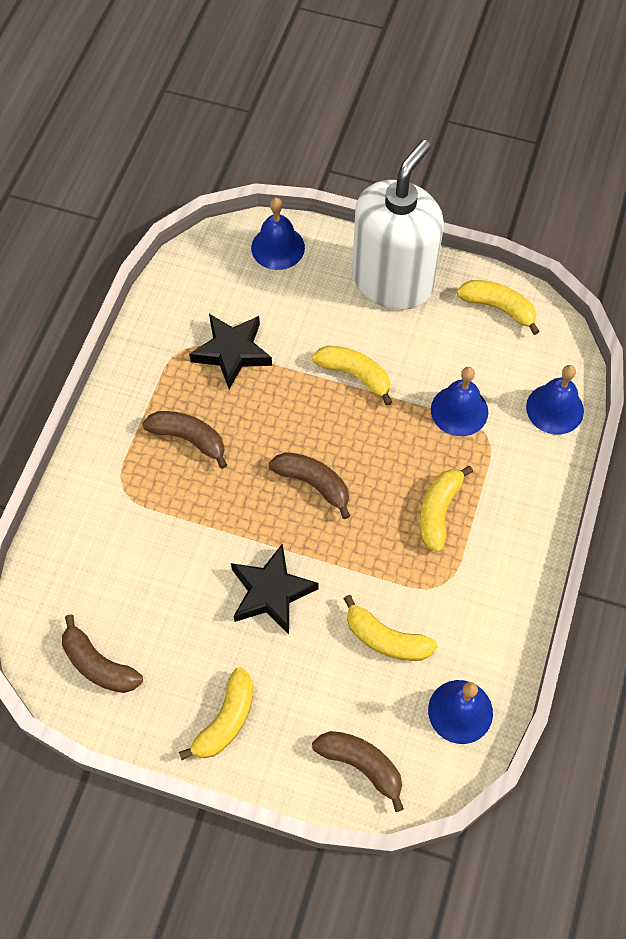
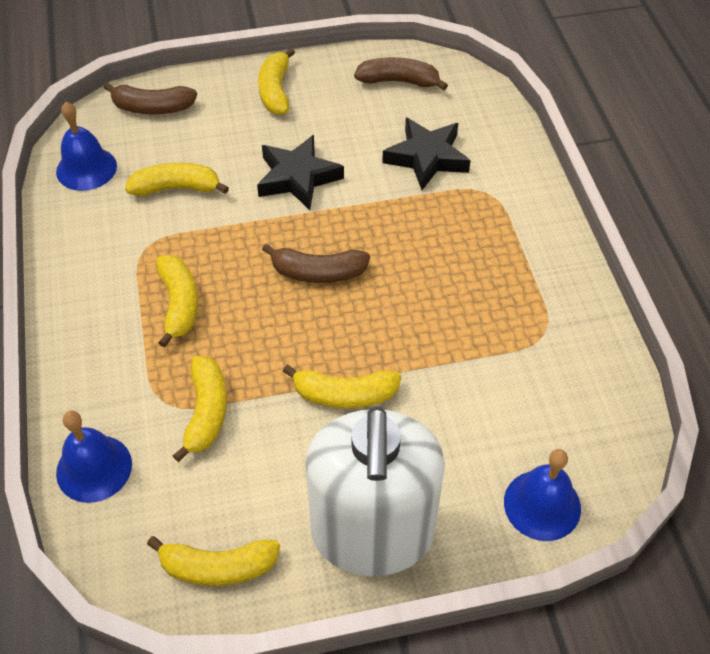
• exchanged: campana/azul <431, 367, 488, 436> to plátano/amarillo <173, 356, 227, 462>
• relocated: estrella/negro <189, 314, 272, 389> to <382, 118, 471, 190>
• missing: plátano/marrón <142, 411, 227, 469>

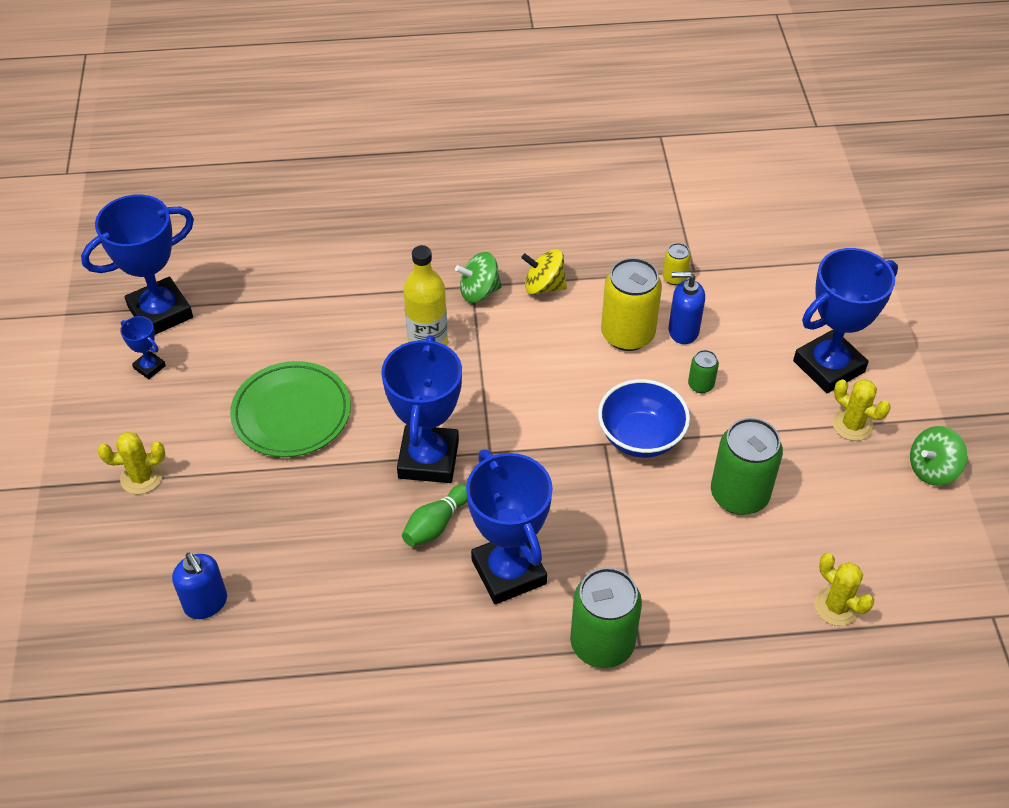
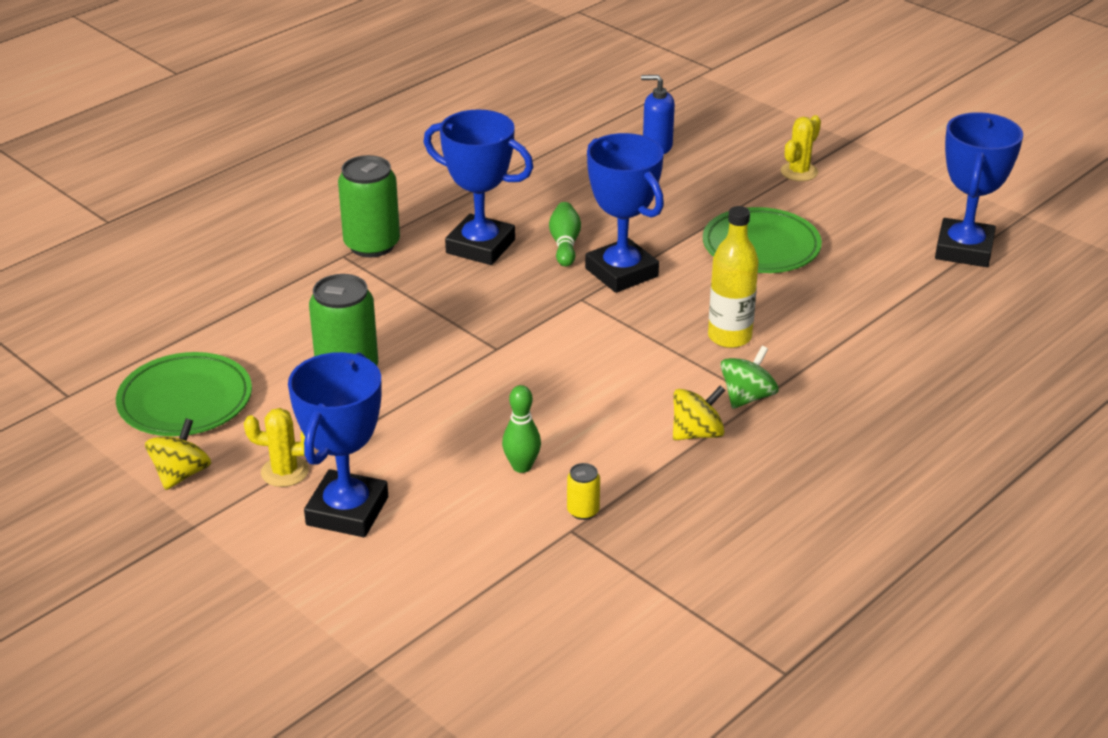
• appeared: plato/verde <116, 352, 252, 436>
• colour: peonza/verde <910, 426, 967, 486> to peonza/amarillo <145, 418, 211, 490>
• exchanged: dispensador de jabón/azul <668, 272, 705, 344> to bolo/verde <502, 385, 541, 473>
• missing: trofeo/azul <120, 316, 166, 379>
• missing: cuenco/azul <598, 379, 690, 458>
• missing: lata/amarillo <601, 258, 662, 351>
• missing: lata/verde <688, 350, 719, 393>
• missing: cactus/amarillo <814, 553, 874, 626>

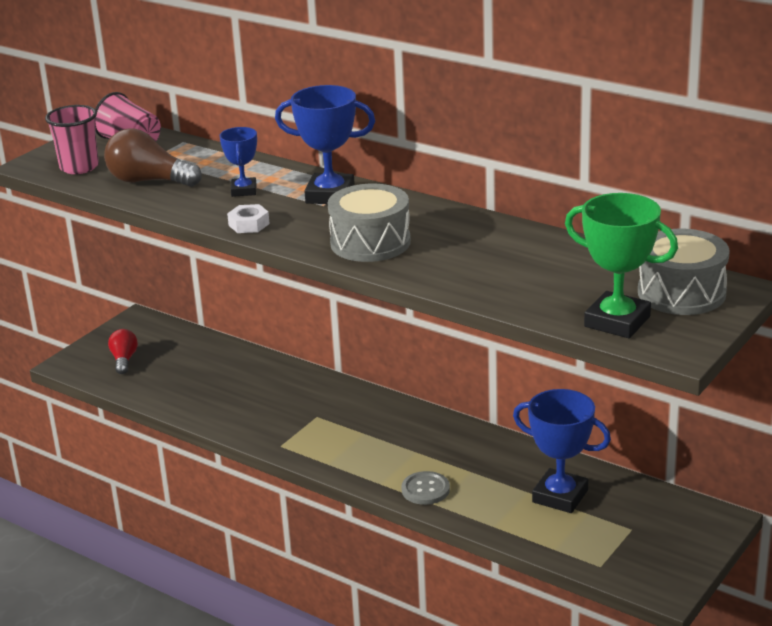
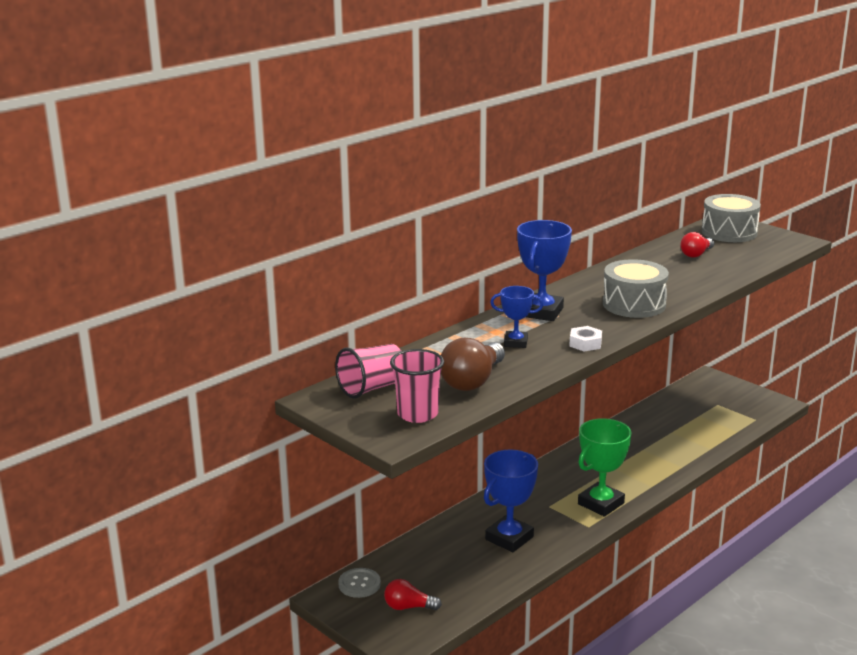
• relocated: botón/gris <401, 471, 450, 505> to <338, 568, 381, 598>
• relocated: trofeo/azul <513, 389, 611, 513> to <484, 450, 538, 552>
• relocated: trofeo/verde <565, 193, 678, 338> to <578, 418, 632, 517>
• appeared: bombilla/rojo <680, 232, 714, 258>

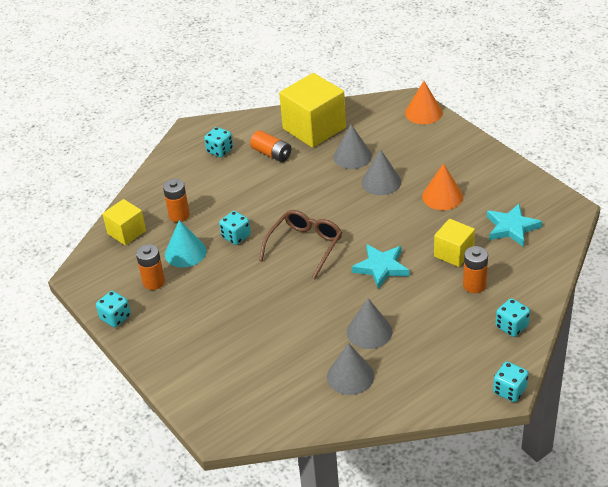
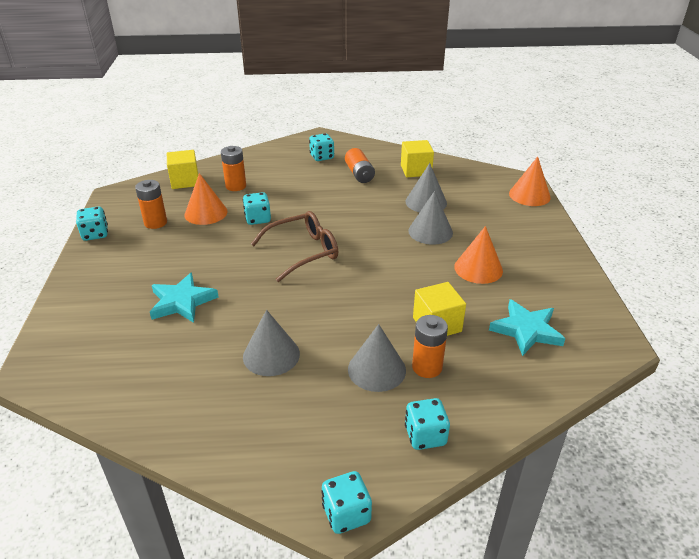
• relocated: estrella/turquesa <352, 244, 409, 289> to <150, 273, 218, 323>
• colour: cono/turquesa <165, 220, 207, 267> to cono/naranja <184, 173, 228, 225>
• relocated: cono/gris <327, 343, 374, 395> to <348, 324, 406, 392>
• size: cubo/amarillo <279, 73, 346, 148> = <401, 140, 434, 177> x0.56

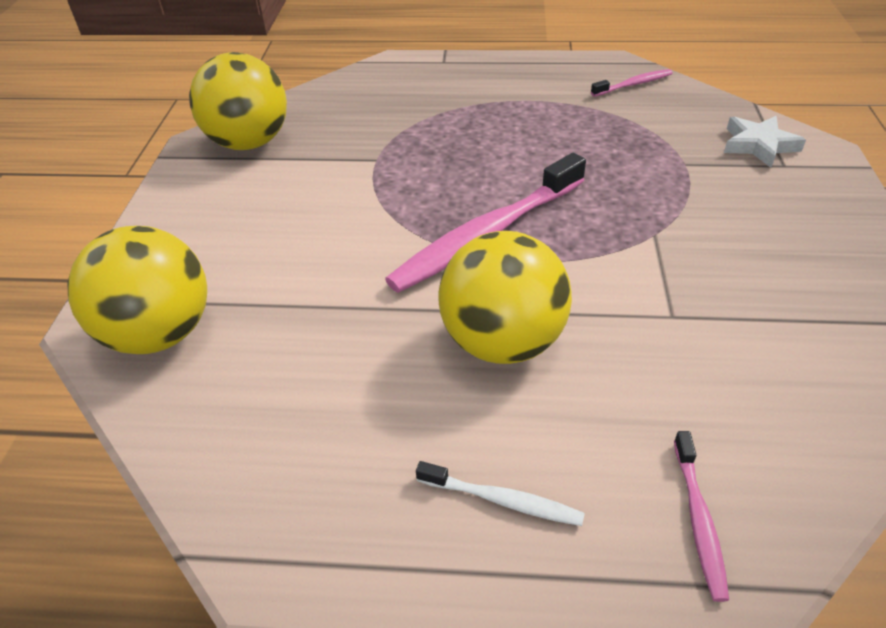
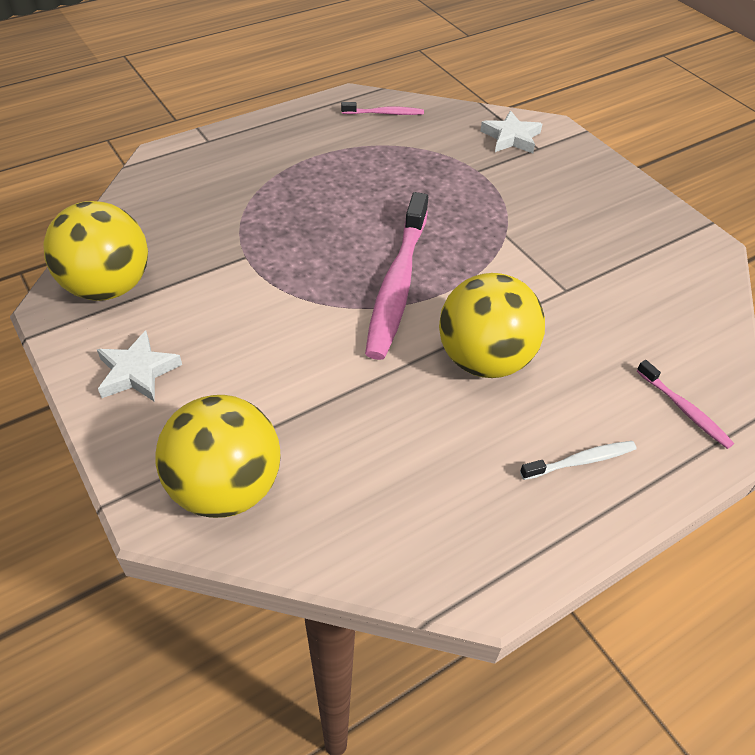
• appeared: estrella/blanco <97, 330, 182, 402>
• spun: cepillo de dientes/rosa <591, 69, 673, 97> = <341, 102, 424, 115> 60 degrees clockwise

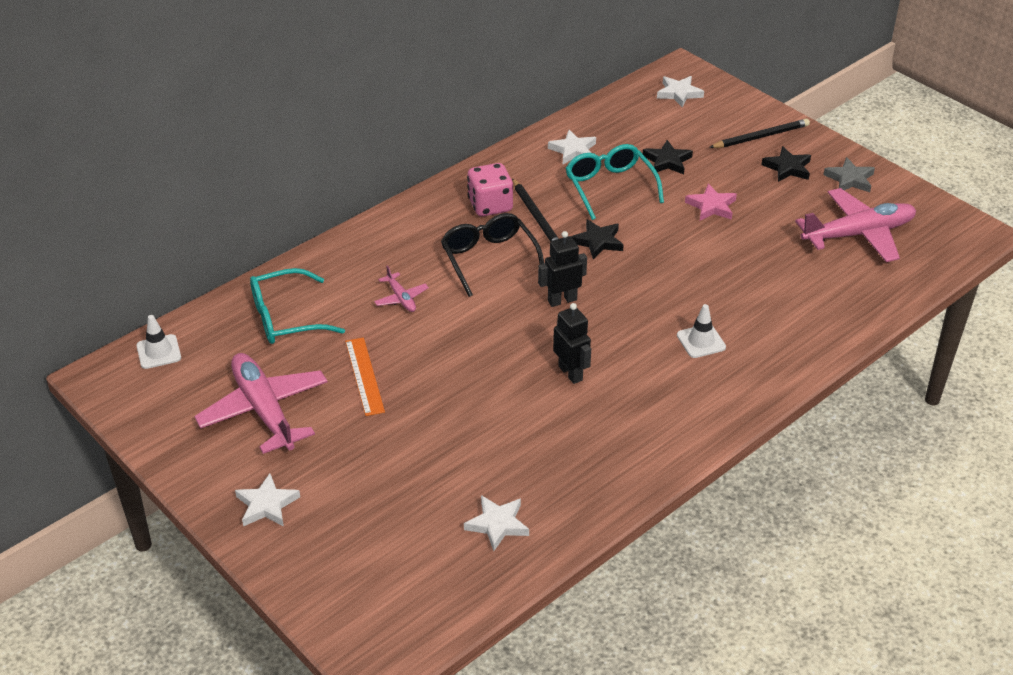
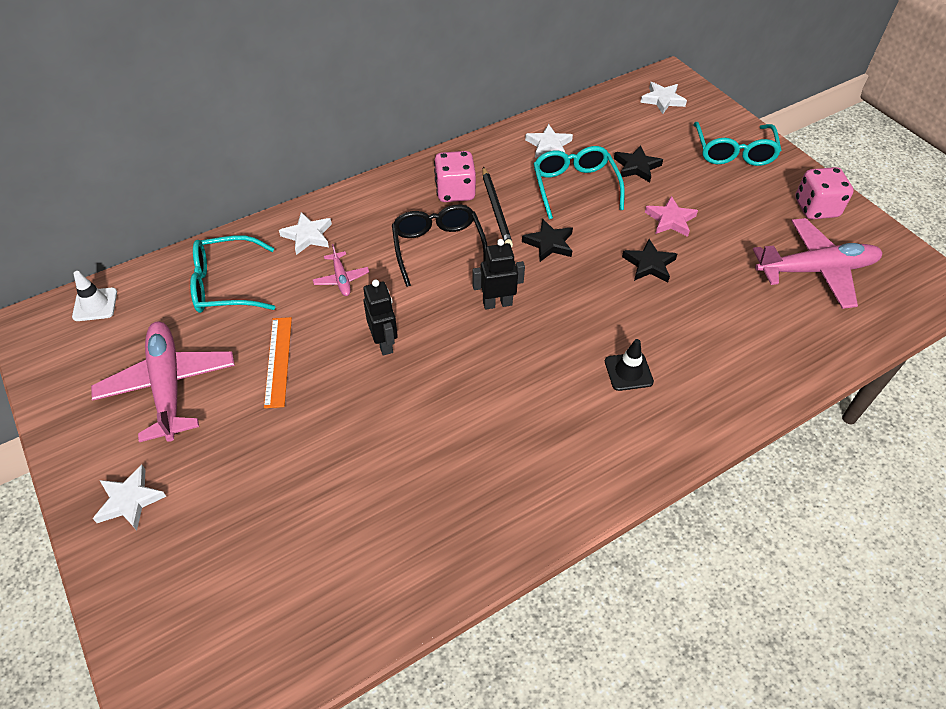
• relocated: estrella/blanco <464, 495, 529, 551> to <279, 212, 332, 255>
• relocated: robot/negro <553, 303, 591, 384> to <363, 279, 398, 356>
• colour: cono de tráfico/blanco <677, 304, 726, 358> to cono de tráfico/negro <605, 339, 654, 391>
• relocated: estrella/negro <761, 146, 811, 182> to <622, 239, 677, 282>
• exchanged: lápiz/negro <709, 119, 810, 148> to gafas/turquesa <693, 122, 782, 166>
• exchanged: estrella/gris <823, 157, 875, 192> to dado/rosa <795, 167, 854, 219>

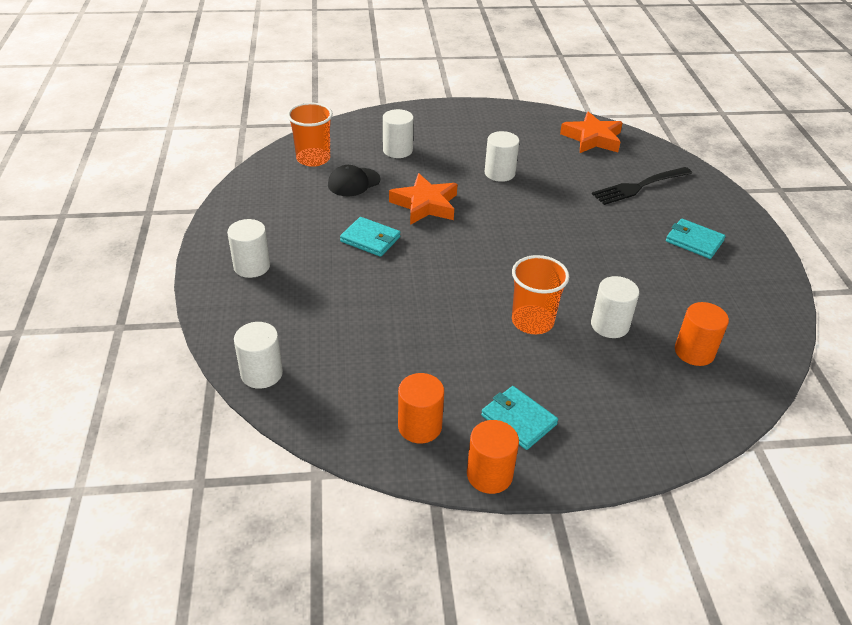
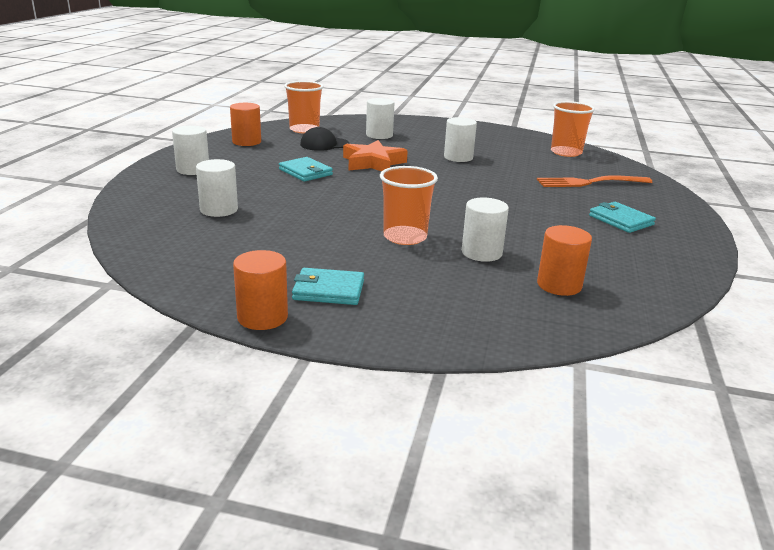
• relocated: cilindro/blanco <234, 322, 283, 389> to <196, 159, 238, 217>
• relocated: cilindro/naranja <398, 373, 444, 443> to <230, 103, 261, 146>
• spun: cartera/turquesa <481, 386, 558, 450> = <292, 268, 364, 305> 60 degrees counterclockwise
• colour: tenedor/negro <592, 167, 692, 205> to tenedor/naranja <537, 176, 652, 187>
• exchanged: estrella/naranja <560, 112, 623, 153> to vaso/naranja <551, 101, 595, 157>

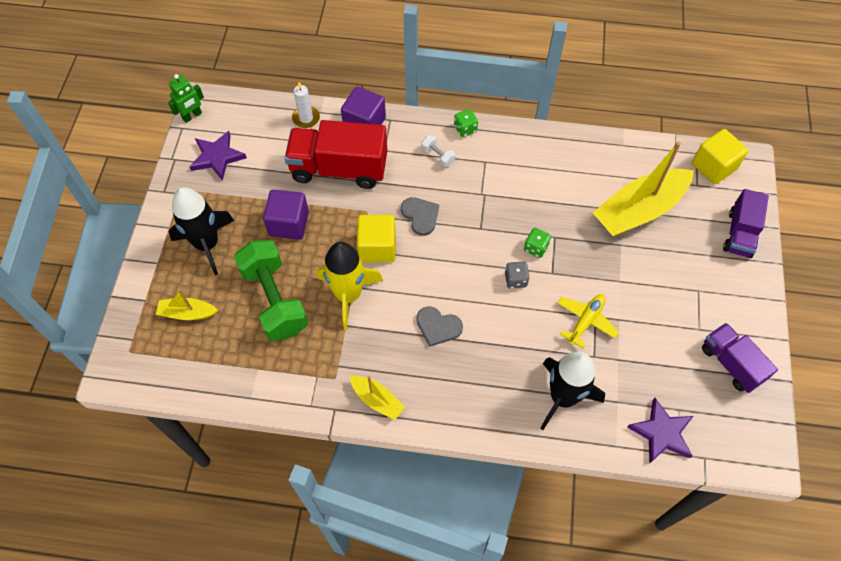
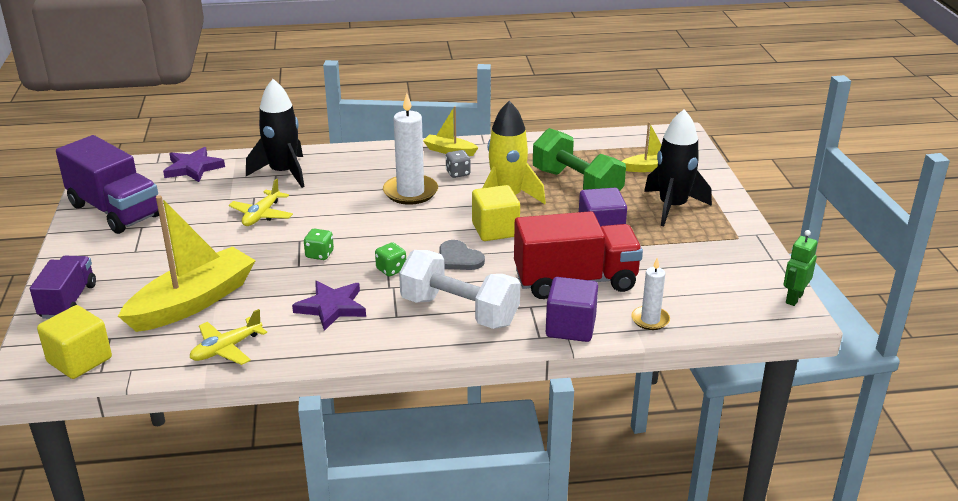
• size: camión/morado <702, 323, 778, 393> = <56, 135, 159, 234> x1.63
• appeared: avión/amarillo <190, 309, 267, 365>
• relocated: estrella/morado <189, 131, 247, 181> to <292, 281, 366, 331>
• relocated: dado/verde <454, 109, 478, 137> to <375, 242, 406, 276>
• exchanged: corazón/gris <416, 306, 463, 347> to vela/blanco <383, 93, 438, 205>
• size: mancuerna/blanco <421, 135, 455, 167> = <399, 250, 520, 329> x2.48
• relocated: dado/gris <505, 261, 530, 289> to <445, 150, 471, 178>

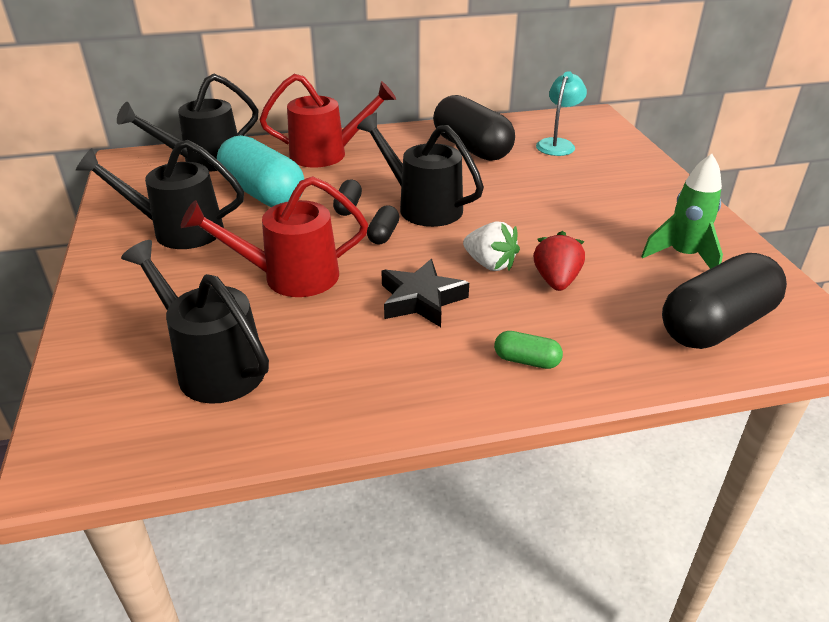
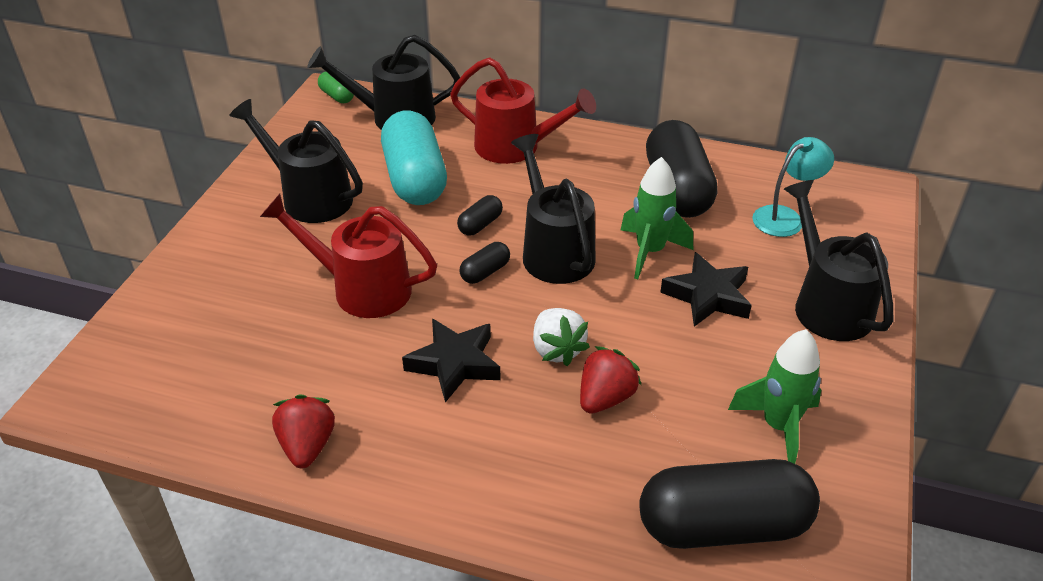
• appeared: fresa/rojo <272, 394, 335, 468>
• relocated: cápsula/verde <494, 331, 563, 369> to <318, 72, 354, 103>
• appeared: cohete/verde <621, 157, 693, 279>
• appeared: estrella/negro <660, 252, 752, 327>
• relocated: regadera/negro <121, 240, 269, 404> to <784, 180, 893, 341>

